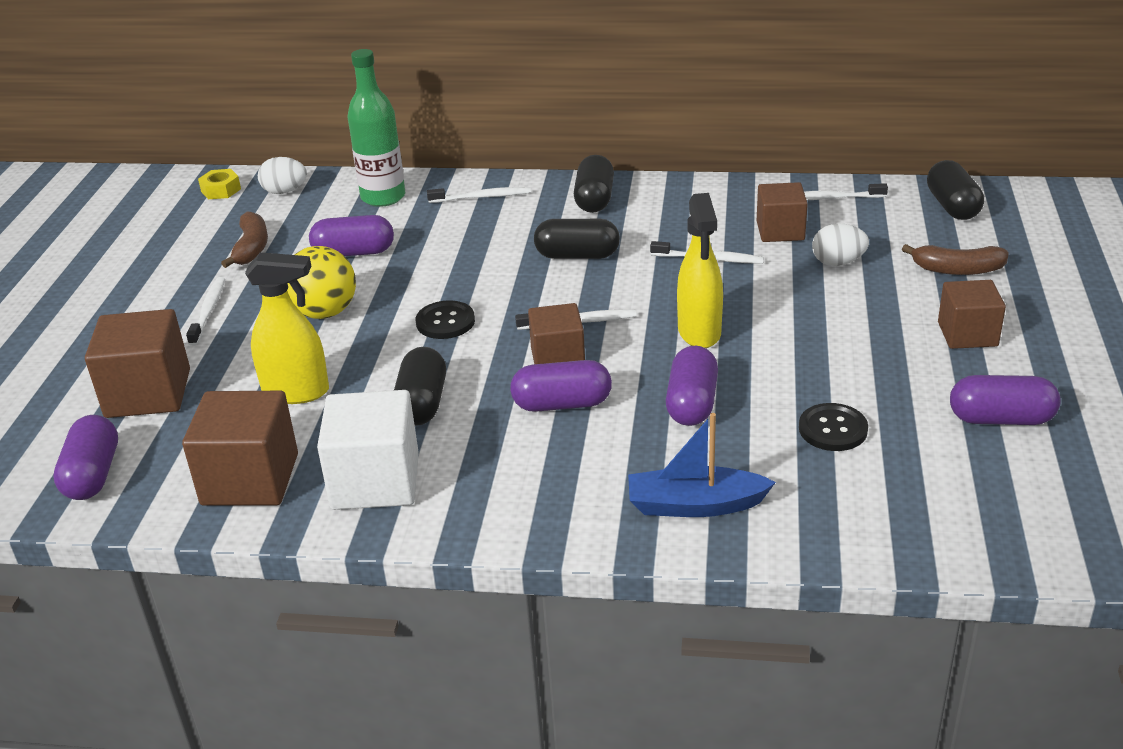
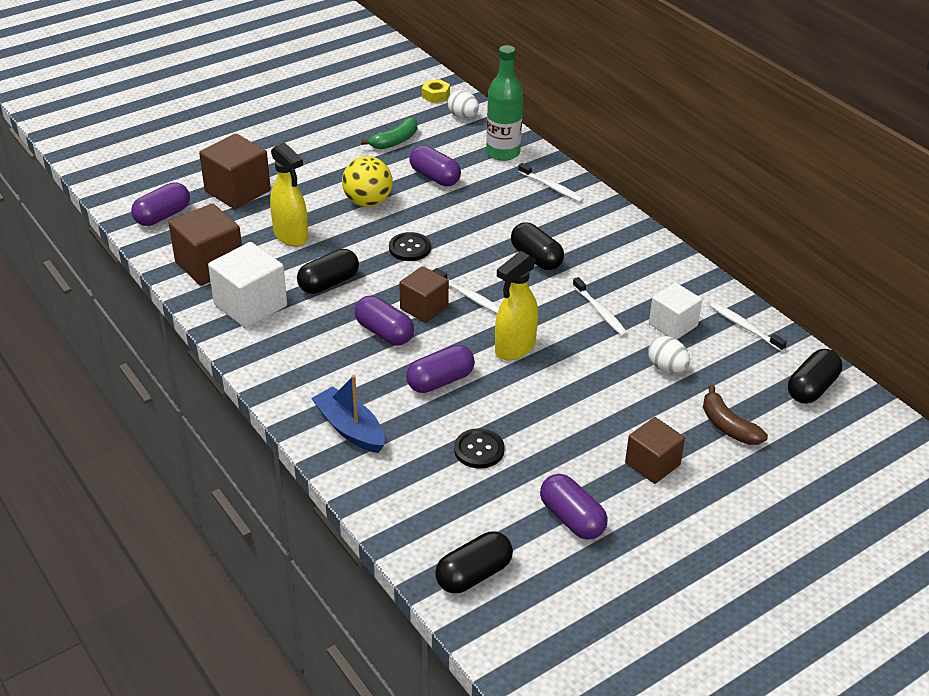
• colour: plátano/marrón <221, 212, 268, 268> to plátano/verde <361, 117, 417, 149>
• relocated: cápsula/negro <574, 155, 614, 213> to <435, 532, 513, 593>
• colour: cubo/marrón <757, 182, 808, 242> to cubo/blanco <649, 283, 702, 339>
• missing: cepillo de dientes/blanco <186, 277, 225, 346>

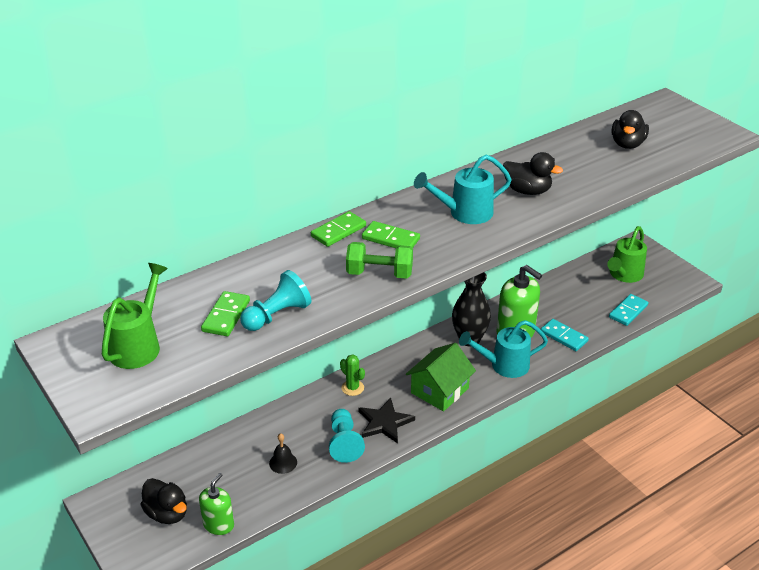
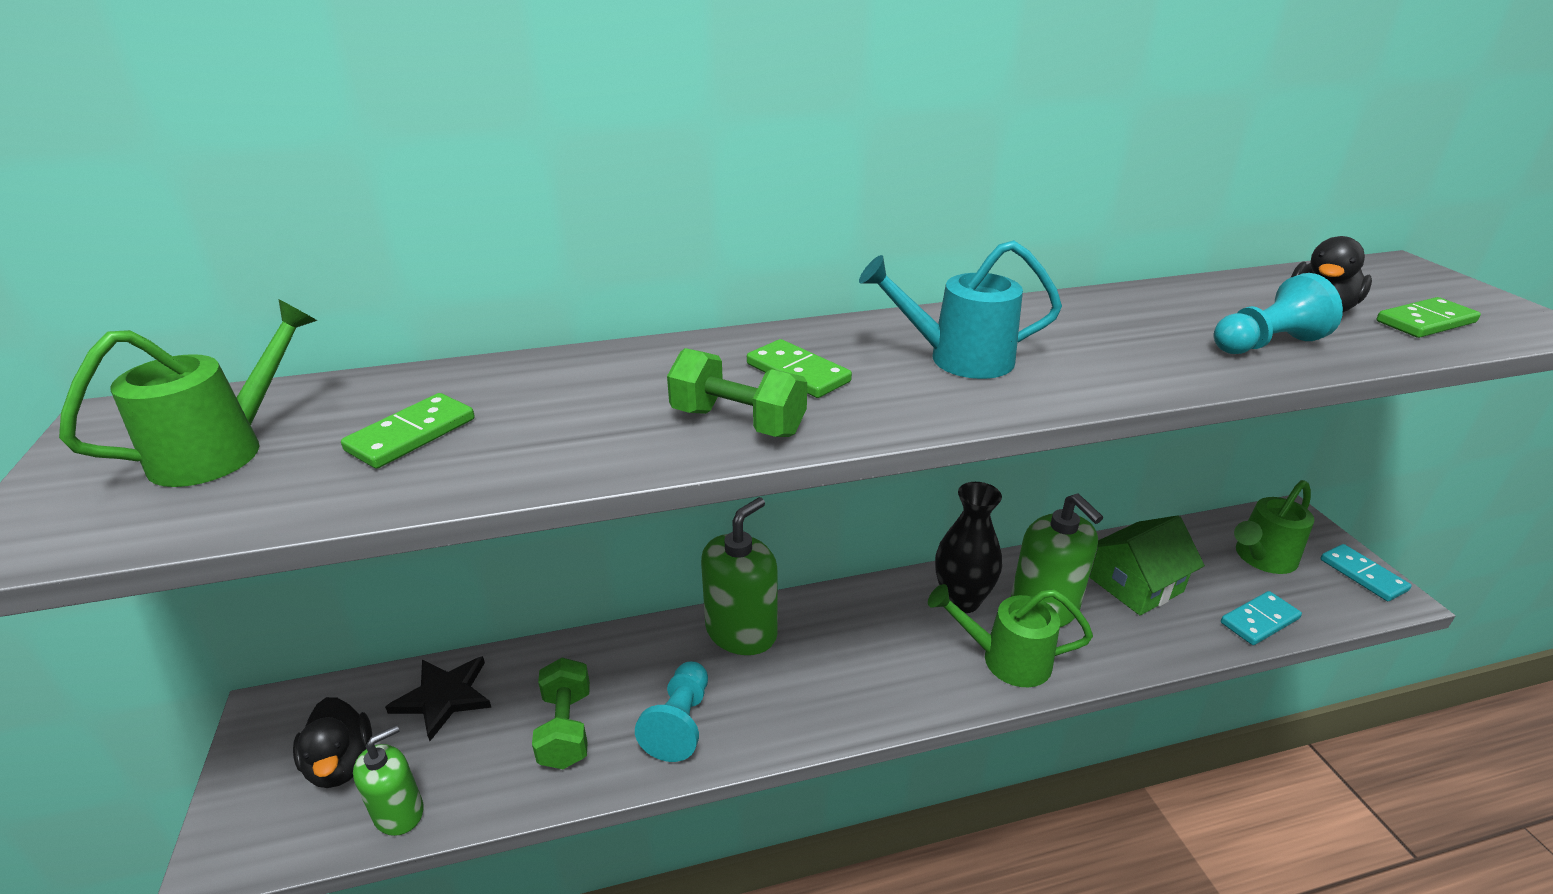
• relocated: estrella/negro <358, 398, 415, 444> to <385, 656, 492, 741>
• exchanged: campana/negro <269, 433, 297, 474> to mancuerna/verde <532, 658, 590, 769>
• exchanged: cactus/verde <340, 354, 365, 396> to dispensador de jabón/verde <701, 497, 777, 655>
• colour: regadera/turquesa <459, 320, 548, 378> to regadera/verde <928, 584, 1093, 687>
• relocated: casa/verde <406, 343, 476, 412> to <1090, 515, 1205, 615>
• relocated: peón/turquesa <240, 270, 311, 331> to <1214, 273, 1343, 354>
• relocated: ficha de dominó/turquesa <540, 319, 589, 351> to <1321, 544, 1412, 601>
• relocated: ficha de dominó/verde <311, 211, 366, 247> to <1376, 297, 1481, 338>
• missing: pato/negro <503, 152, 563, 195>

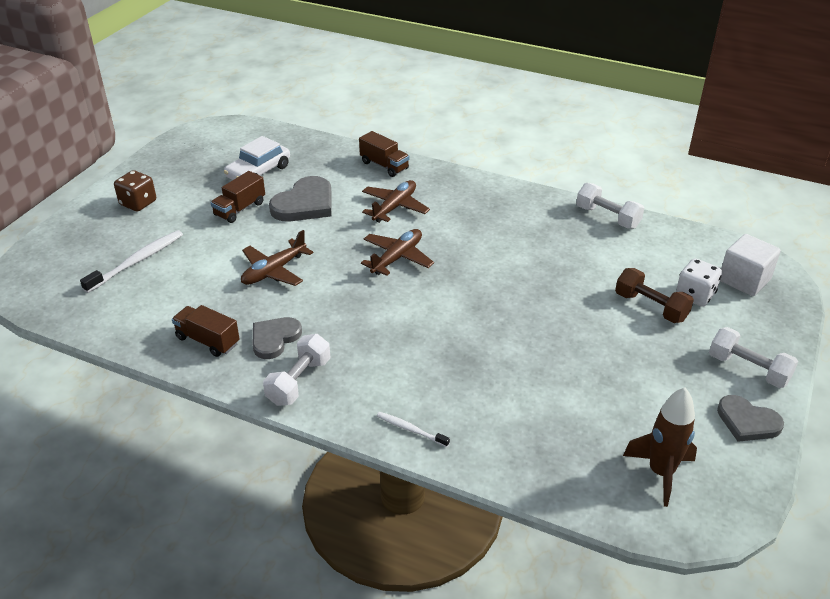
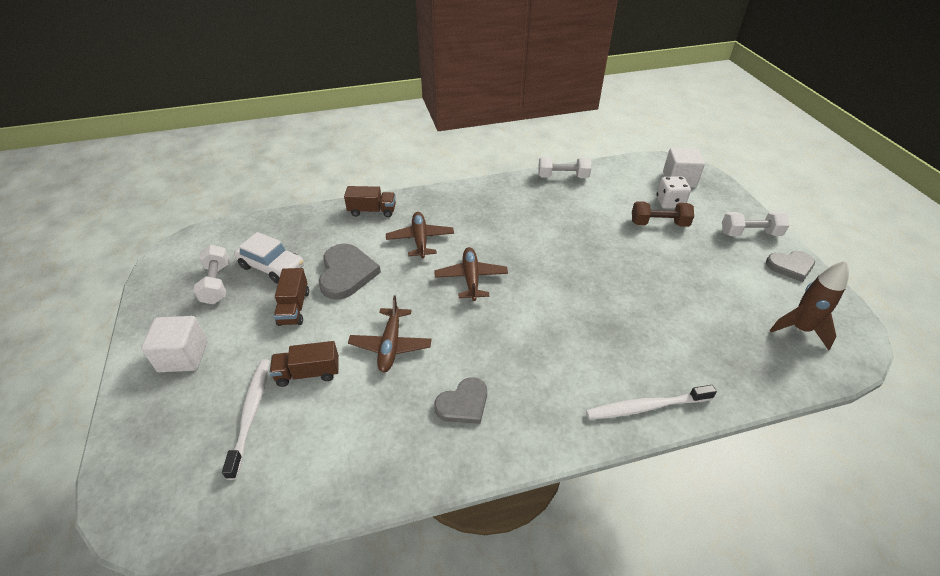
• exchanged: dado/marrón <114, 170, 156, 211> to cubo/blanco <141, 316, 208, 372>
• relocated: mancuerna/blanco <263, 334, 330, 406> to <193, 245, 230, 304>
• spun: coche/blanco <224, 136, 290, 180> = <234, 232, 304, 284> 60 degrees counterclockwise
• relocated: camión/marrón <172, 305, 240, 357> to <269, 341, 339, 387>
• spun: corazón/gris <253, 317, 302, 359> = <434, 377, 487, 424> 120 degrees counterclockwise
• size: cepillo de dientes/blanco <376, 412, 450, 447> = <586, 385, 717, 420> x1.78

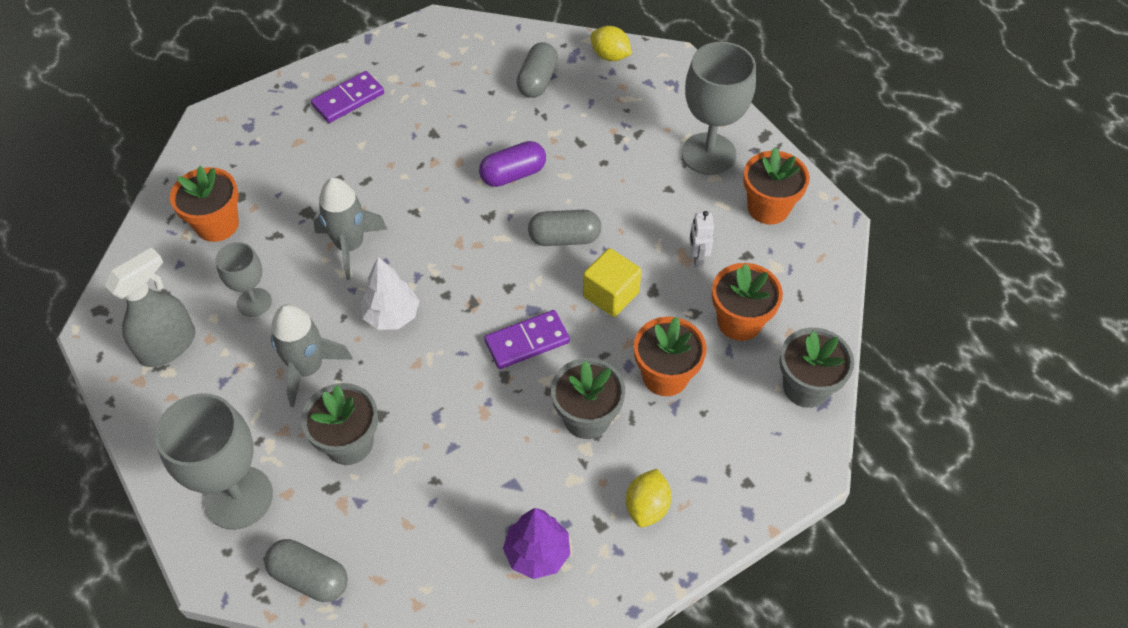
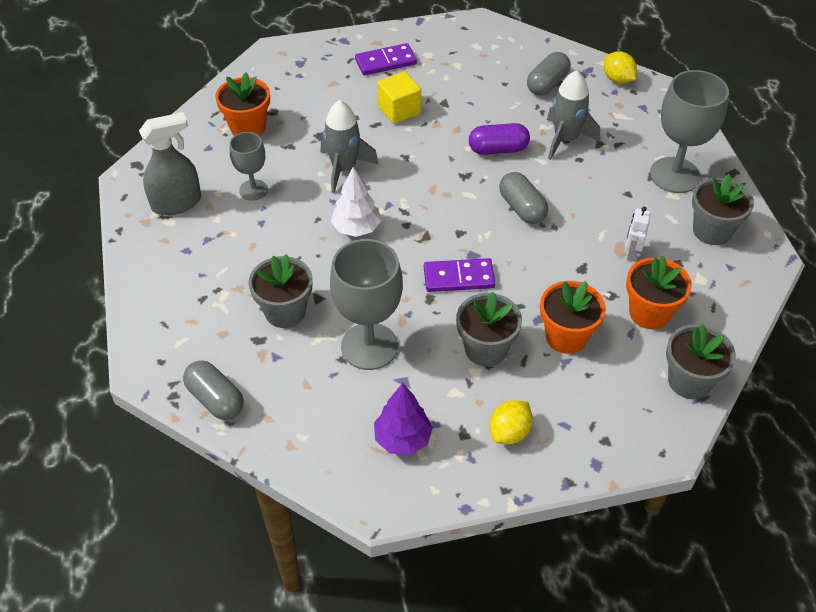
• relocated: copa/gris <155, 393, 273, 530> to <330, 239, 403, 370>
• relocated: cubo/amarillo <583, 248, 642, 317> to <377, 72, 421, 124>
• spun: cápsula/gris <528, 210, 601, 246> = <499, 172, 548, 224> 45 degrees clockwise
• relocated: cohete/gris <271, 304, 353, 407> to <547, 71, 600, 160>
• colour: maceta/naranja <743, 147, 810, 224> to maceta/gris <692, 174, 754, 245>

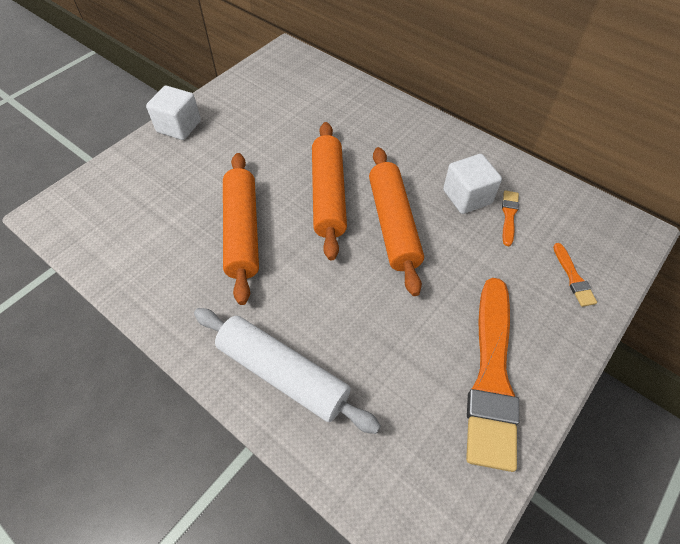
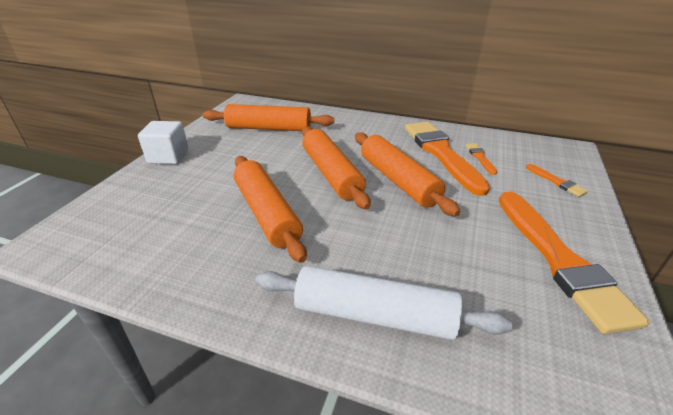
• appeared: rodillo/naranja <203, 104, 334, 131>
• exchanged: cubo/blanco <443, 154, 502, 214> to pincel/naranja <405, 122, 490, 196>

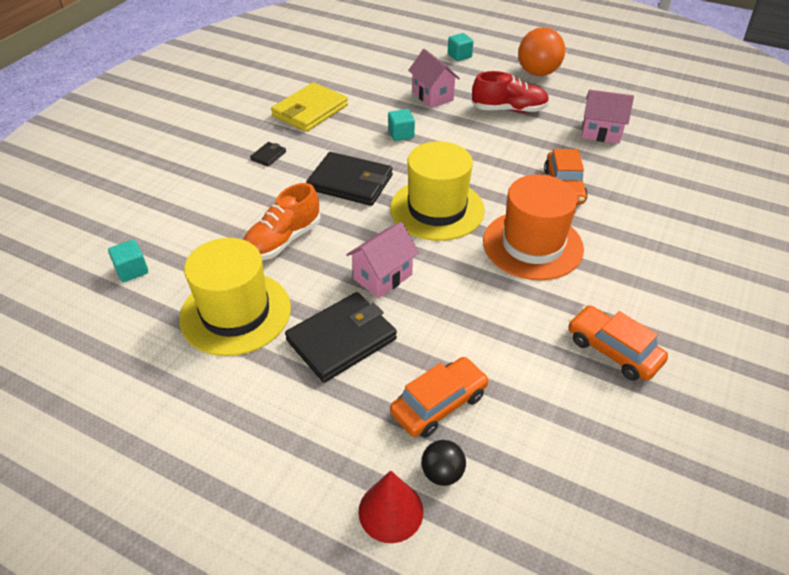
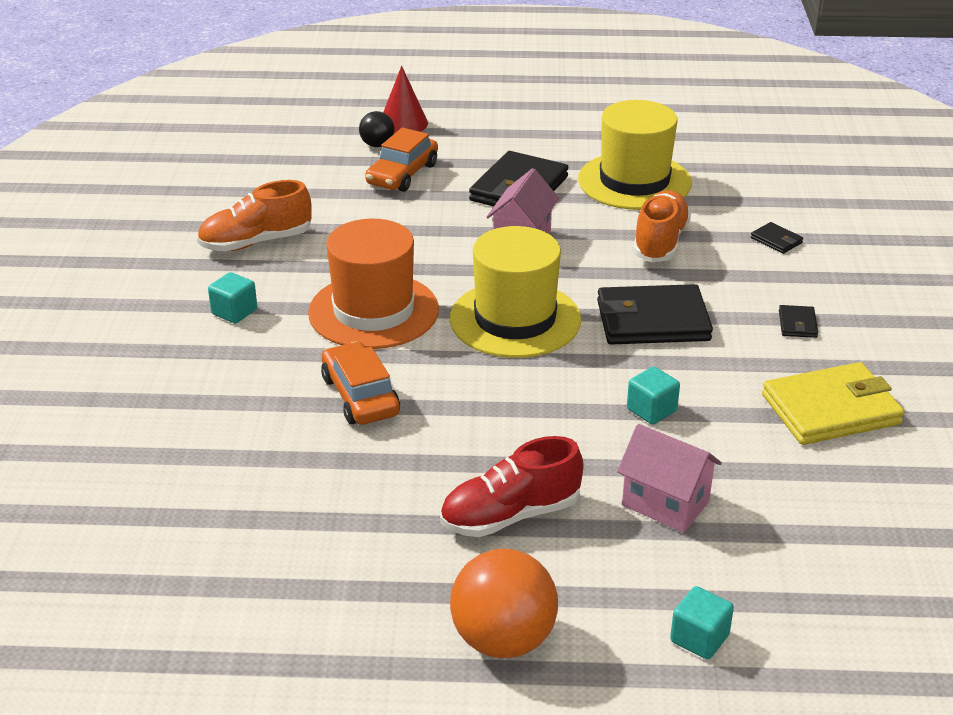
• exchanged: coche/naranja <568, 305, 668, 381> to zapato/naranja <197, 180, 312, 251>
• relocated: cubo/turquesa <108, 240, 148, 282> to <208, 272, 257, 323>
• appeared: cartera/negro <751, 222, 803, 254>
• spun: cartera/amarillo <271, 82, 348, 132> = <762, 362, 905, 445> 60 degrees clockwise
• missing: casa/rosa <581, 90, 634, 144>

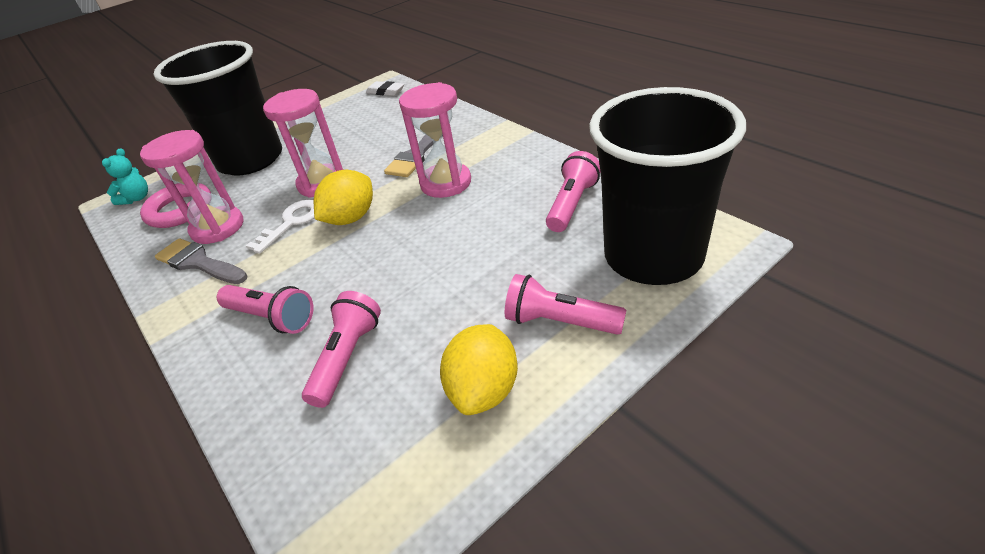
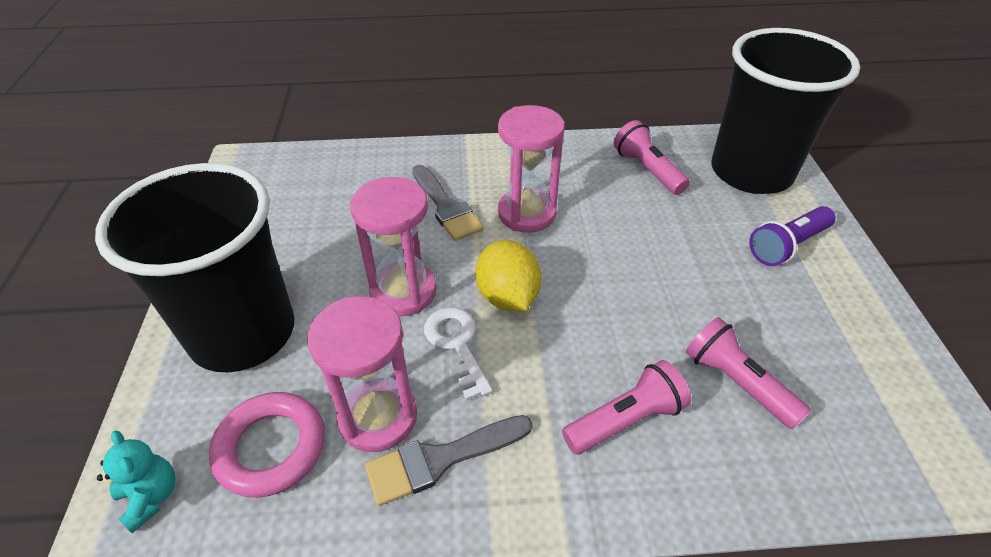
• colour: lámpara de mano/rosa <505, 274, 626, 335> to lámpara de mano/morado <749, 206, 836, 266>
• missing: goma de borrar/blanco <366, 81, 404, 96>
• missing: limón/amarillo <440, 324, 518, 415>

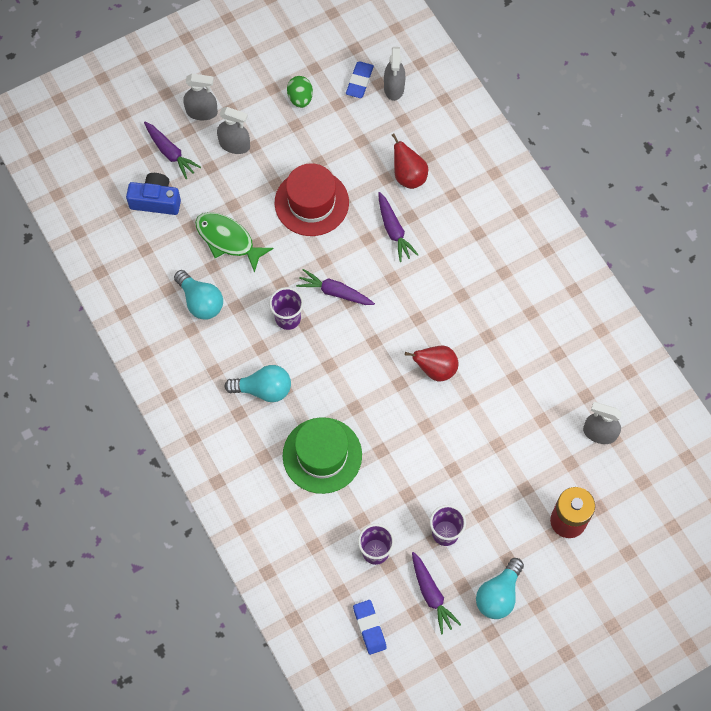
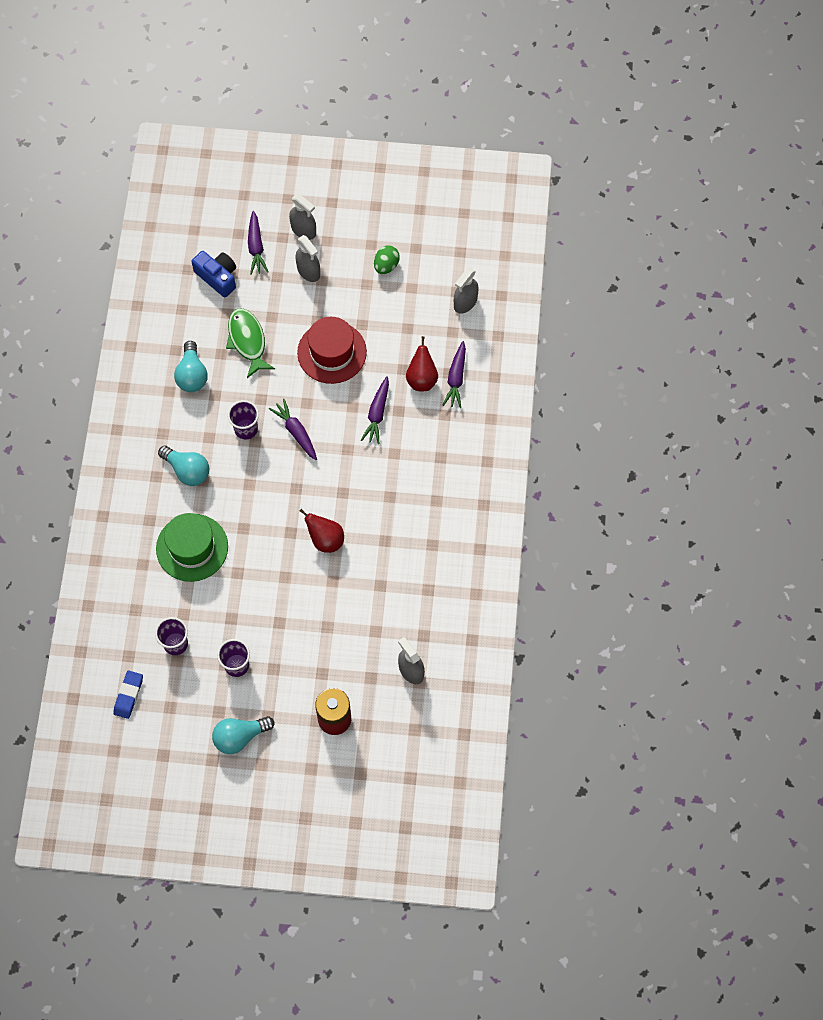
• relocated: zanahoria/morado <412, 552, 461, 634> to <443, 341, 466, 408>
• missing: goma de borrar/azul <346, 61, 374, 98>

